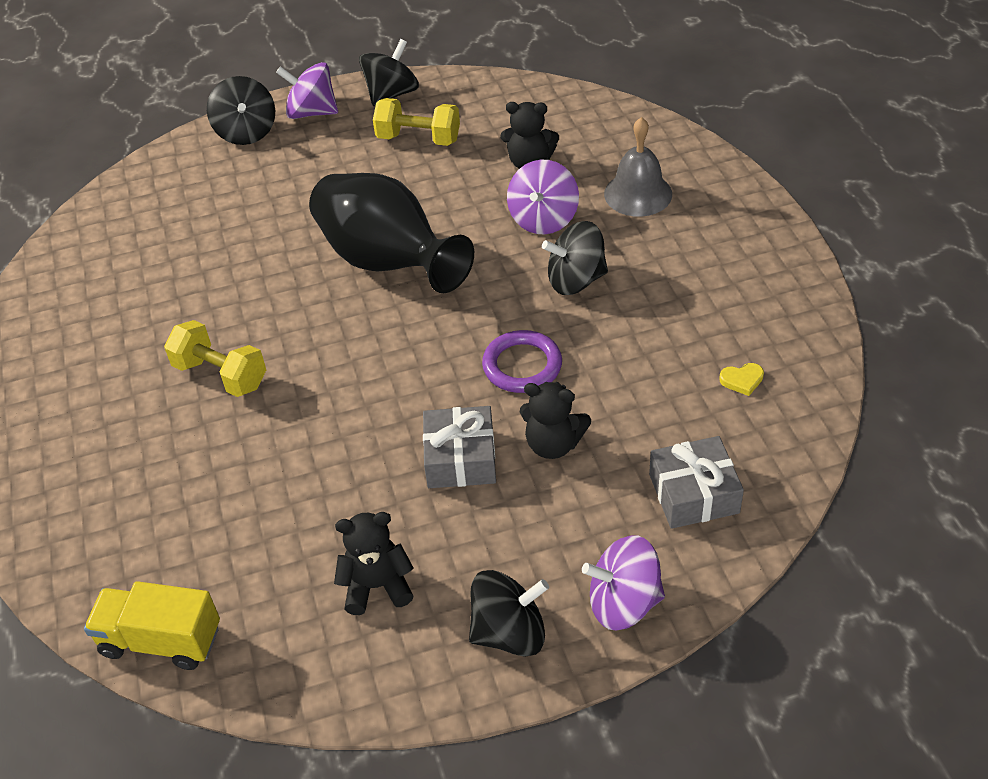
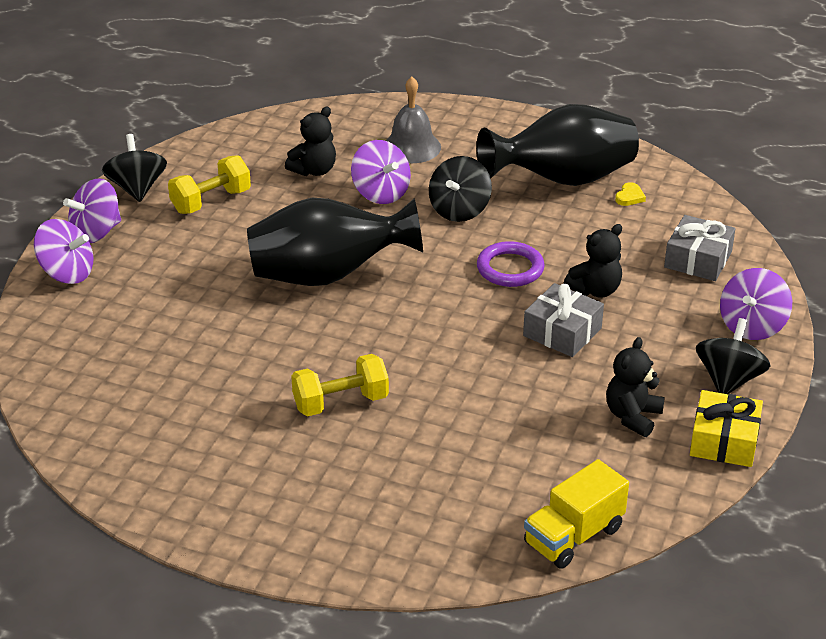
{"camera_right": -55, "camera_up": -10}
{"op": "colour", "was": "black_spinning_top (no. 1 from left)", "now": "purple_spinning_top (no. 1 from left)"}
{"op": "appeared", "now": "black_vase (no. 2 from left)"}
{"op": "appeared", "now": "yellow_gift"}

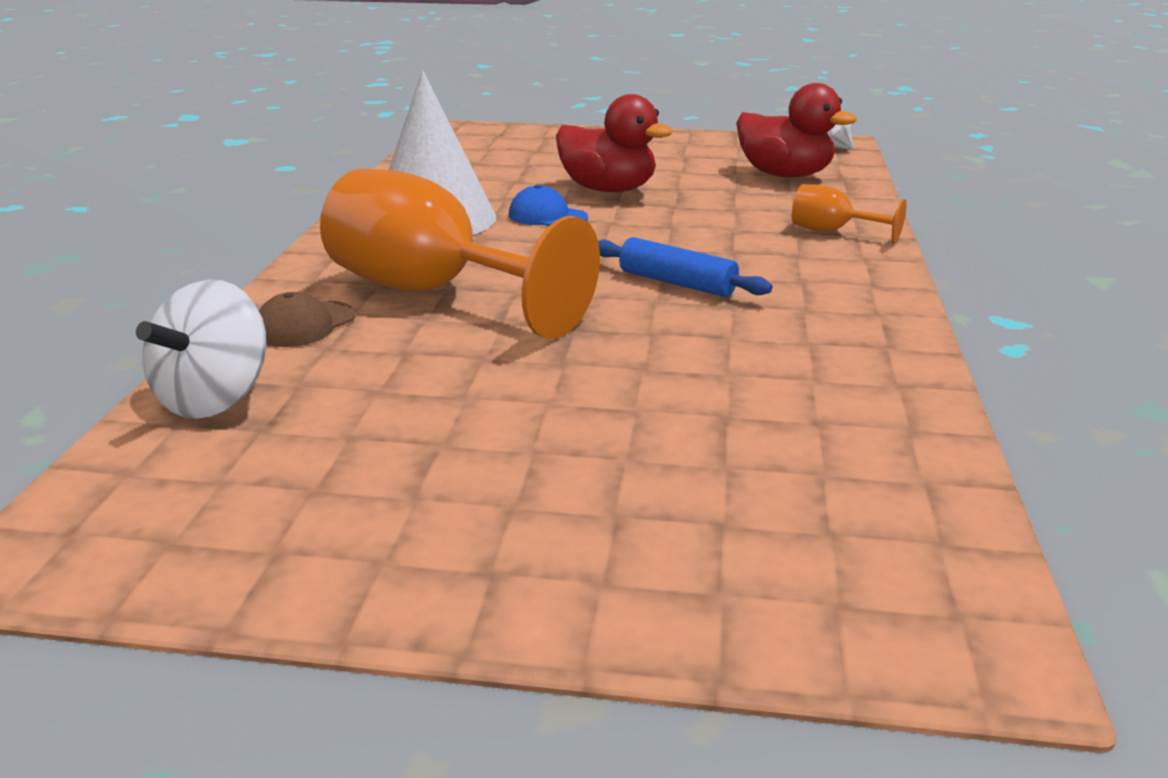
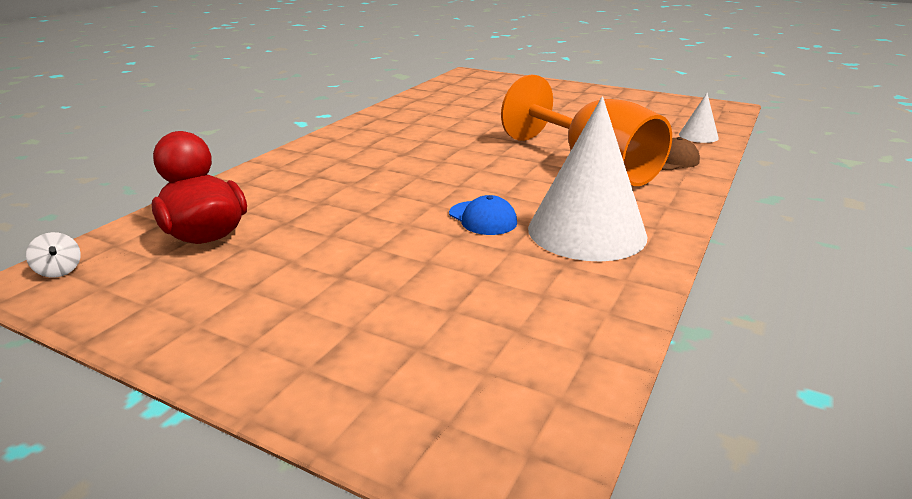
{"camera_right": -160, "camera_up": 0}
{"op": "missing", "was": "red_duck (no. 1 from left)"}
{"op": "missing", "was": "orange_goblet (no. 2 from left)"}
{"op": "missing", "was": "blue_rolling_pin"}
{"op": "exchanged", "was": "white_spinning_top (no. 1 from left)", "now": "white_cone (no. 2 from left)"}

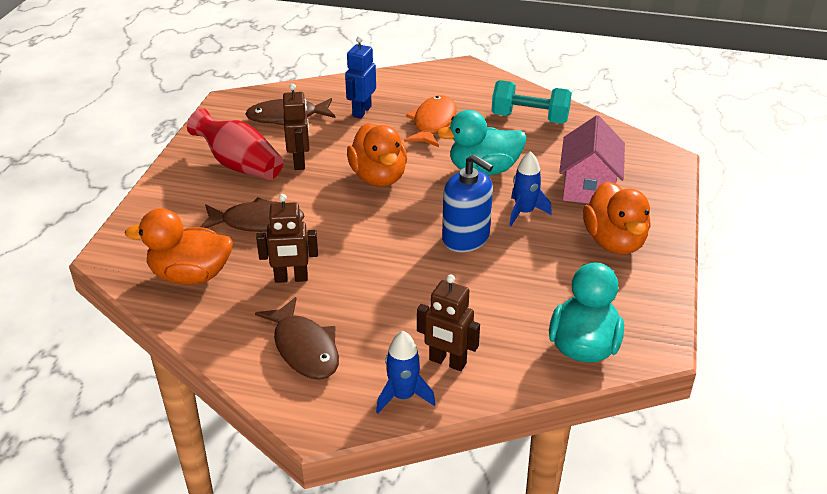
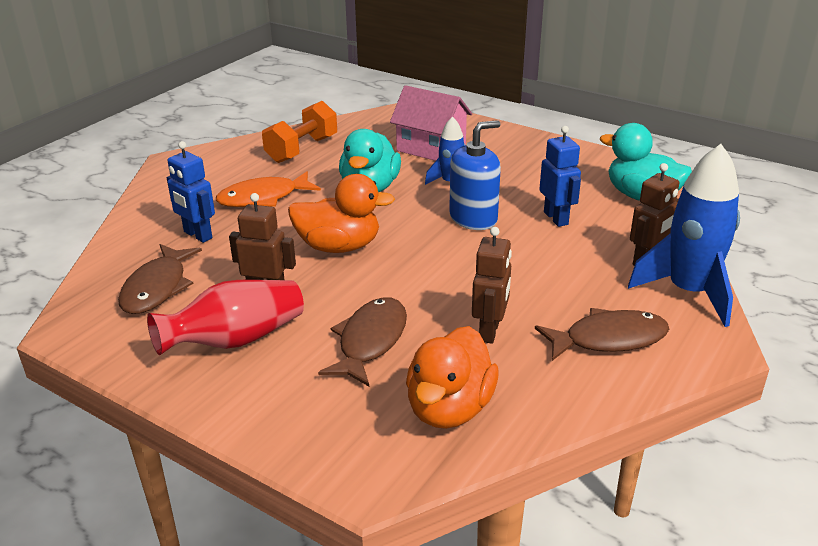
{"camera_right": -70, "camera_up": -5}
{"op": "colour", "was": "turquoise_dumbbell", "now": "orange_dumbbell"}
{"op": "spun", "was": "orange_fish", "clockwise": -60}
{"op": "missing", "was": "orange_duck (no. 3 from left)"}
{"op": "size", "was": "blue_rocket (no. 1 from left in the first image)", "ratio": 1.84}
{"op": "appeared", "now": "blue_robot (no. 2 from left)"}

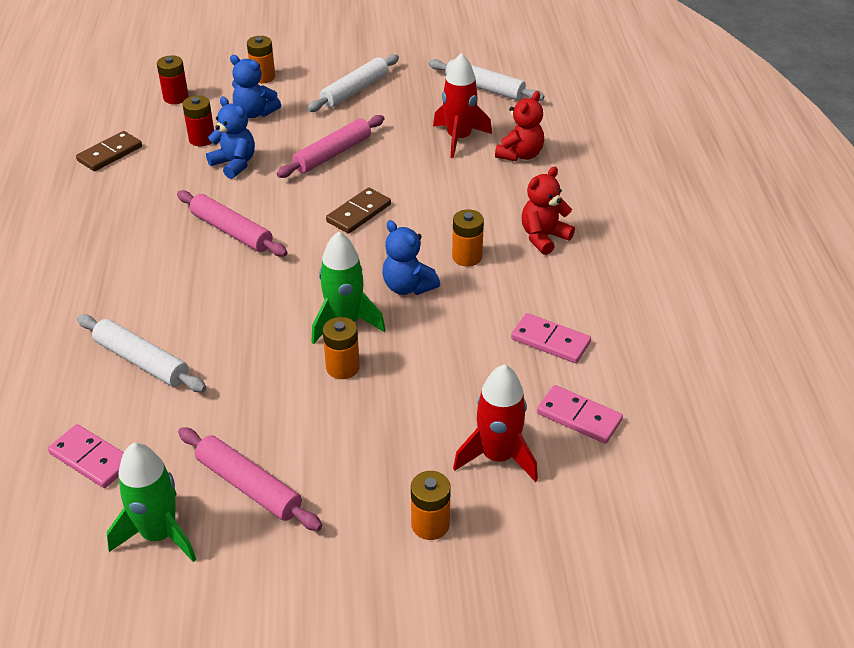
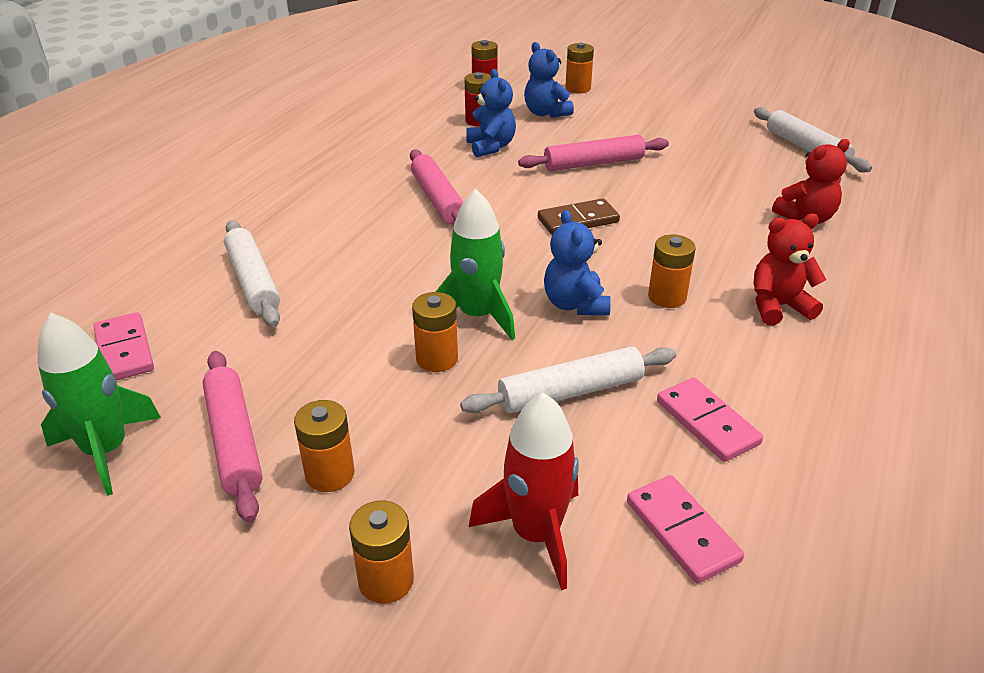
{"camera_right": 30, "camera_up": -5}
{"op": "missing", "was": "red_rocket (no. 1 from left)"}
{"op": "relocated", "was": "white_rolling_pin (no. 2 from left)"}
{"op": "missing", "was": "brown_domino (no. 1 from left)"}
{"op": "appeared", "now": "orange_battery (no. 1 from left)"}

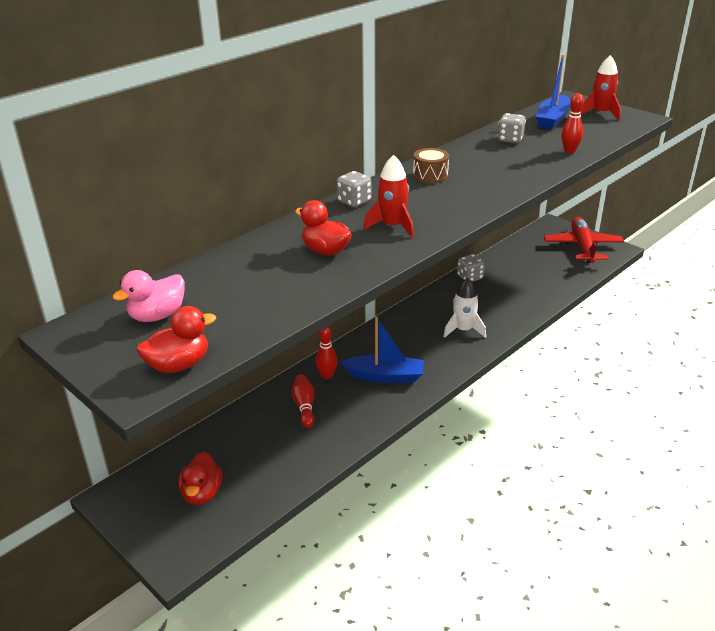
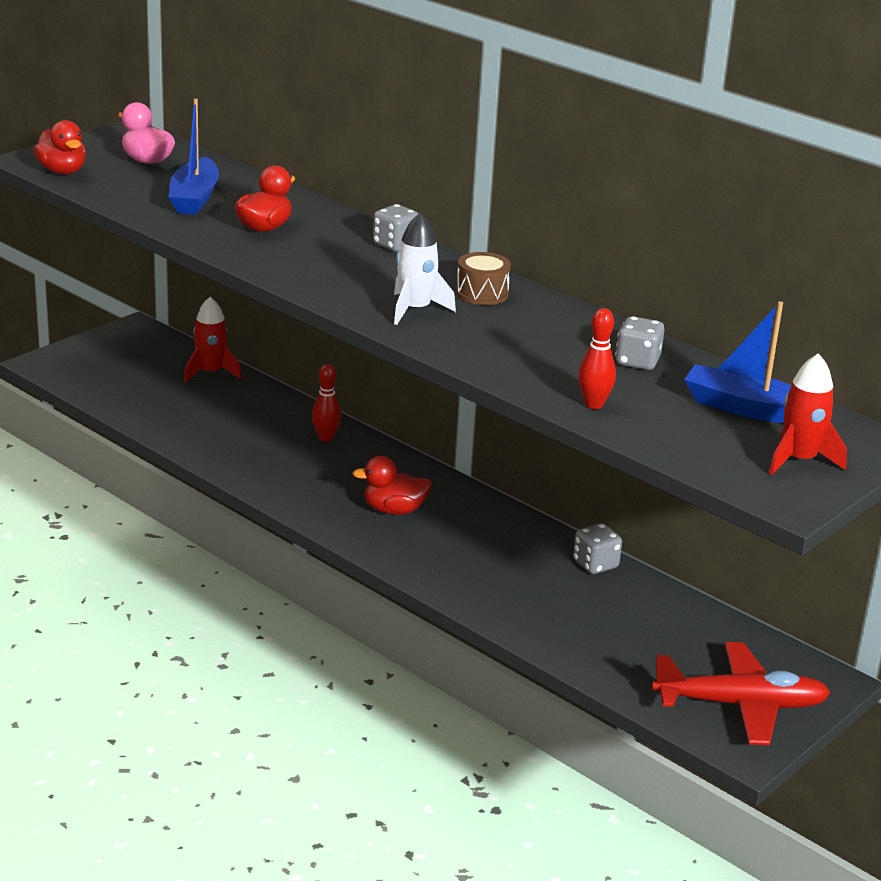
{"camera_right": 85, "camera_up": -5}
{"op": "relocated", "was": "red_rocket (no. 1 from left)"}
{"op": "relocated", "was": "white_rocket"}
{"op": "relocated", "was": "blue_boat (no. 1 from left)"}
{"op": "missing", "was": "red_bowling_pin (no. 1 from left)"}
{"op": "relocated", "was": "red_duck (no. 2 from left in the first image)", "now": "red_duck (no. 3 from left)"}

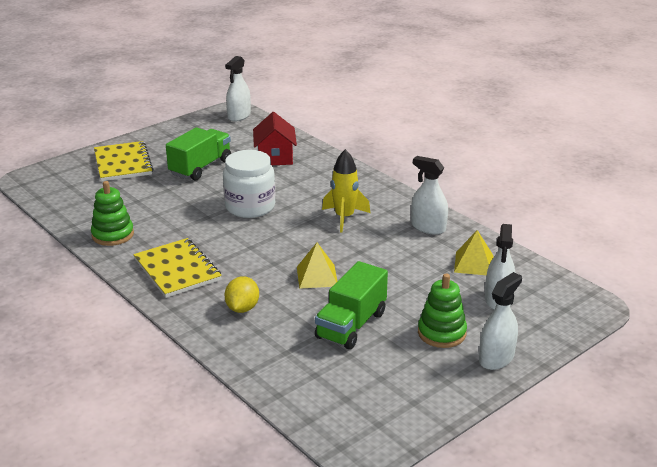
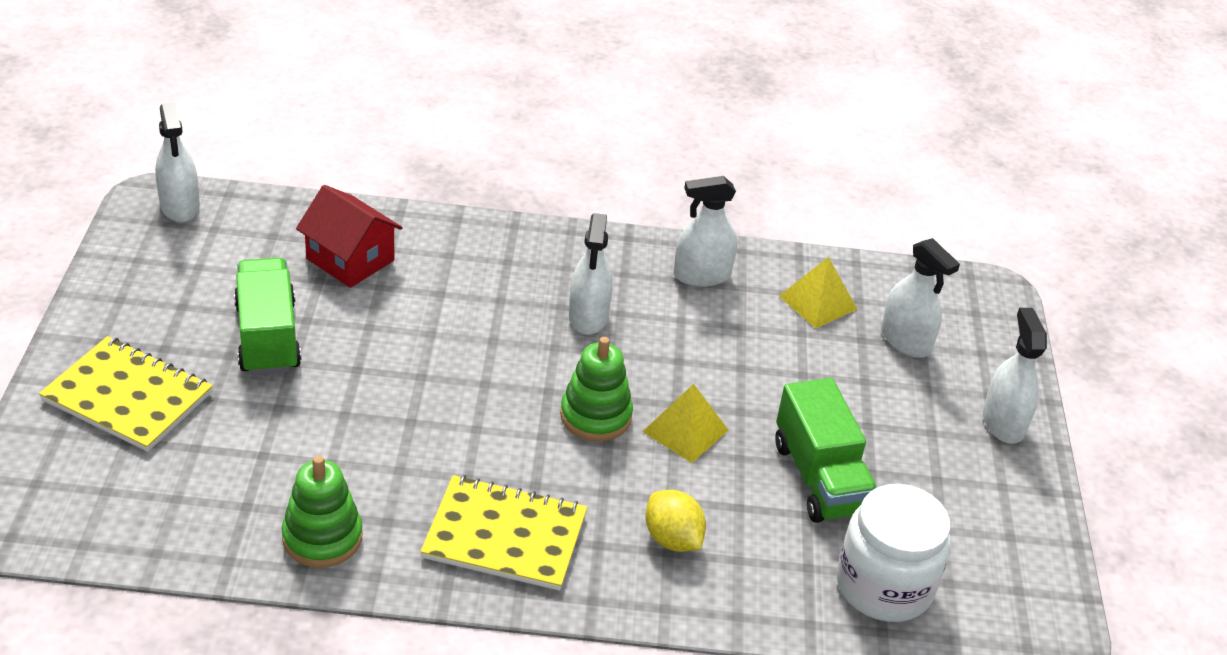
{"camera_right": -50, "camera_up": 10}
{"op": "exchanged", "was": "yellow_rocket", "now": "white_spray_bottle (no. 2 from left)"}
{"op": "relocated", "was": "white_jar"}
{"op": "relocated", "was": "green_stacking_toy (no. 2 from left)"}

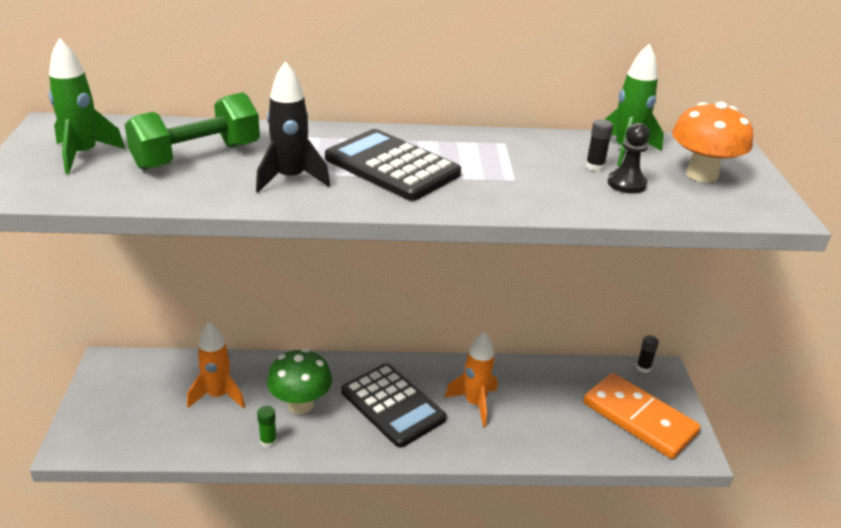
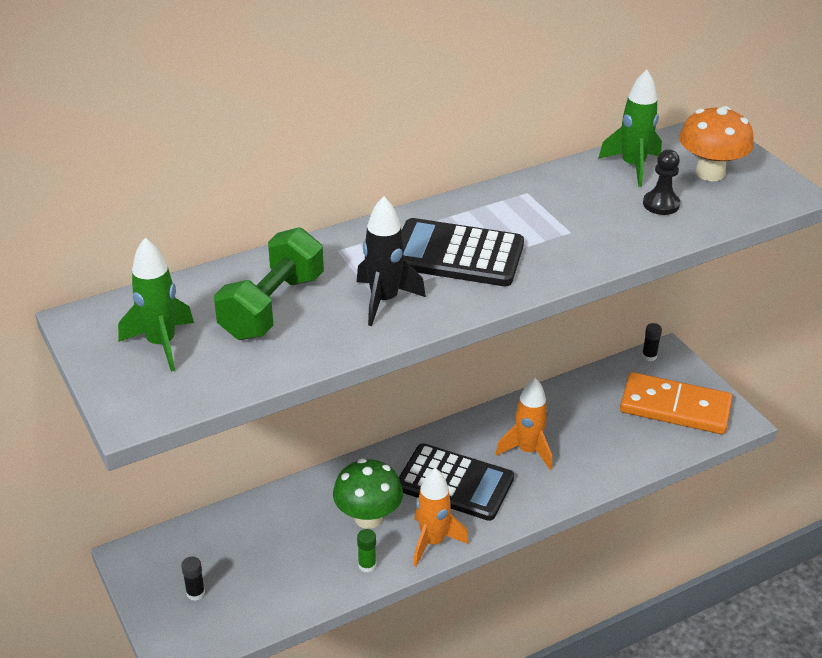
{"camera_right": -25, "camera_up": 5}
{"op": "relocated", "was": "black_glue_stick (no. 1 from left)"}
{"op": "relocated", "was": "orange_rocket (no. 1 from left)"}

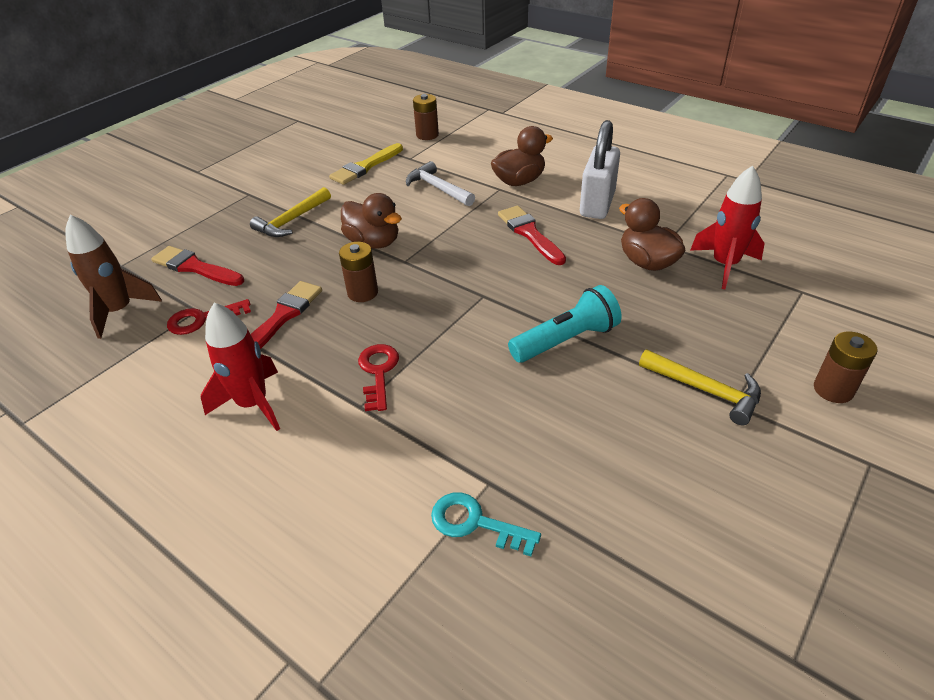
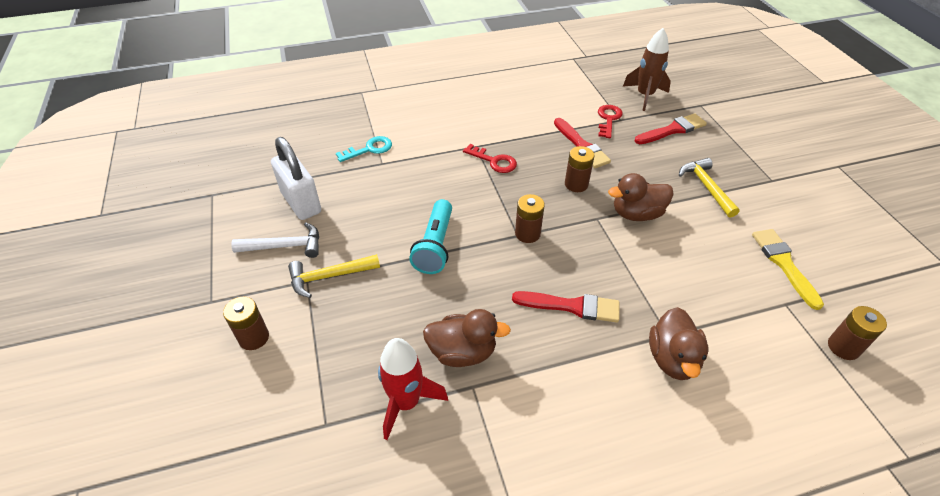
{"camera_right": 125, "camera_up": 5}
{"op": "relocated", "was": "white_padlock"}
{"op": "relocated", "was": "white_hammer"}
{"op": "missing", "was": "red_rocket (no. 1 from left)"}
{"op": "appeared", "now": "brown_battery (no. 2 from left)"}

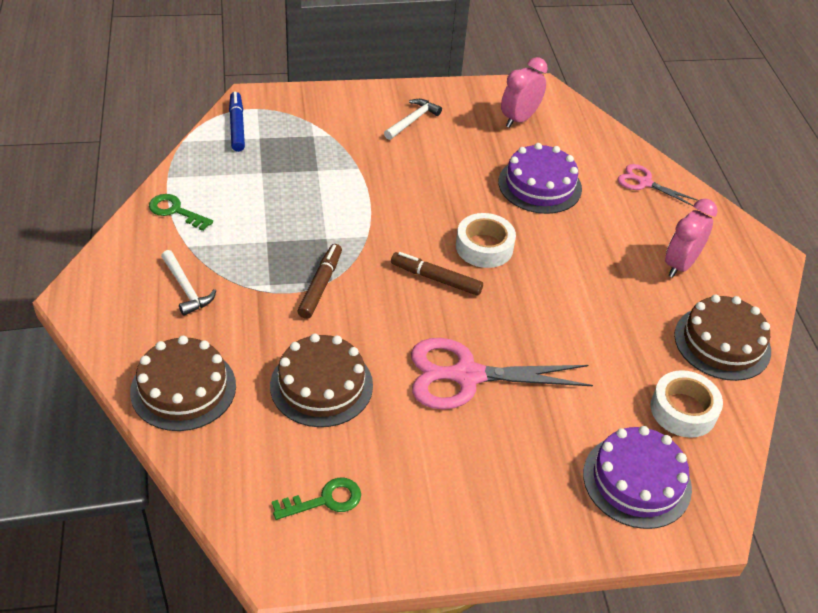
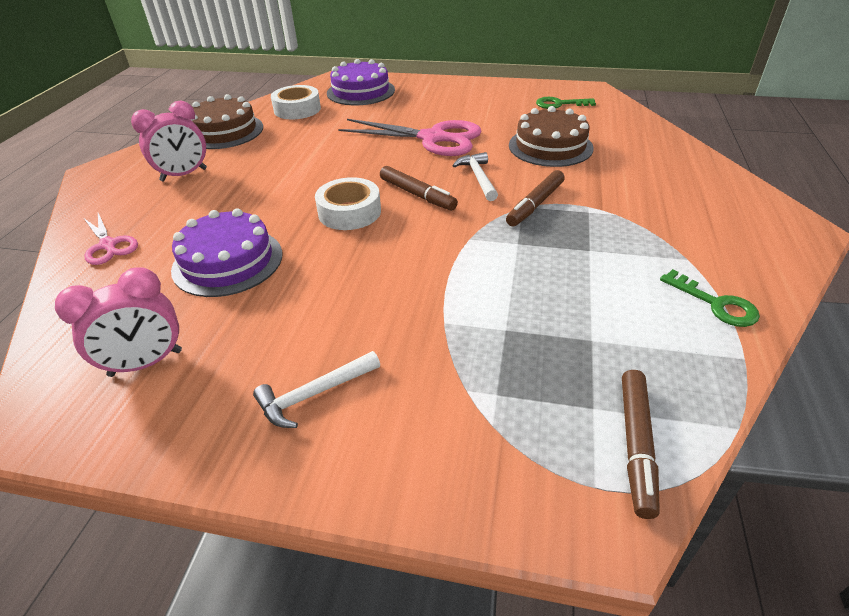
{"camera_right": -155, "camera_up": -5}
{"op": "colour", "was": "blue_marker", "now": "brown_marker (no. 3 from left)"}
{"op": "relocated", "was": "white_hammer (no. 1 from left in the first image)", "now": "white_hammer (no. 2 from left)"}
{"op": "missing", "was": "brown_cake (no. 1 from left)"}

